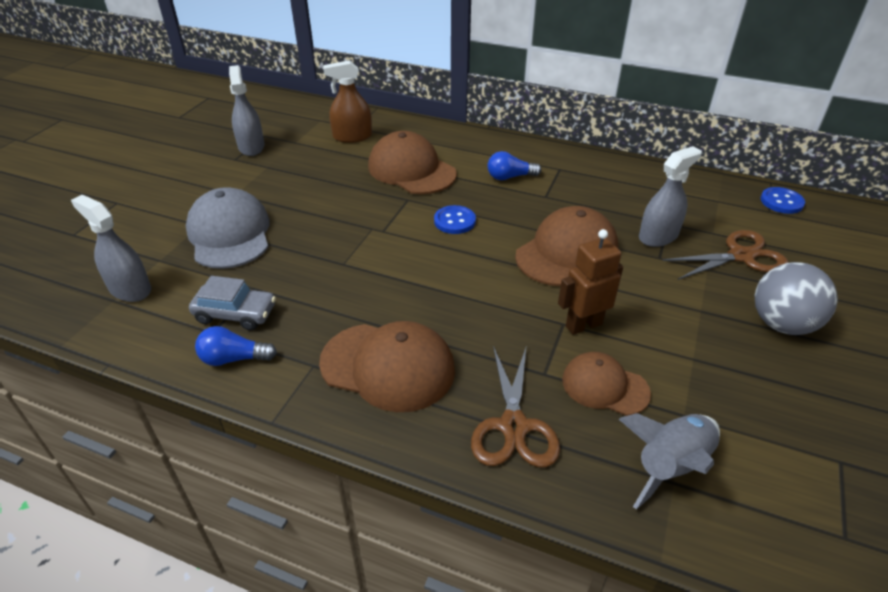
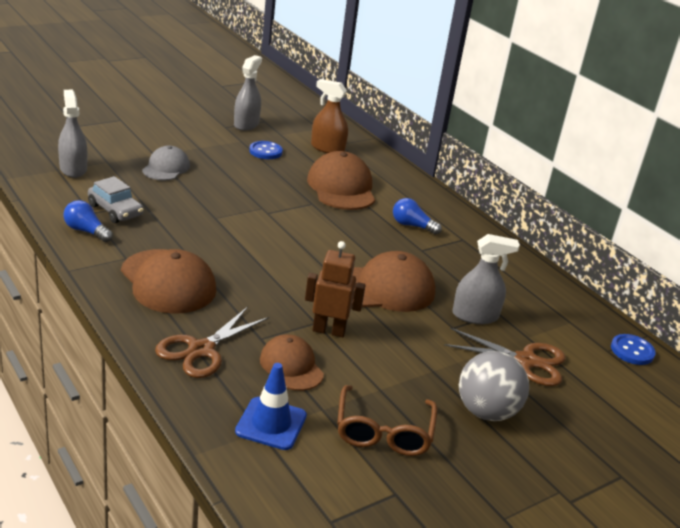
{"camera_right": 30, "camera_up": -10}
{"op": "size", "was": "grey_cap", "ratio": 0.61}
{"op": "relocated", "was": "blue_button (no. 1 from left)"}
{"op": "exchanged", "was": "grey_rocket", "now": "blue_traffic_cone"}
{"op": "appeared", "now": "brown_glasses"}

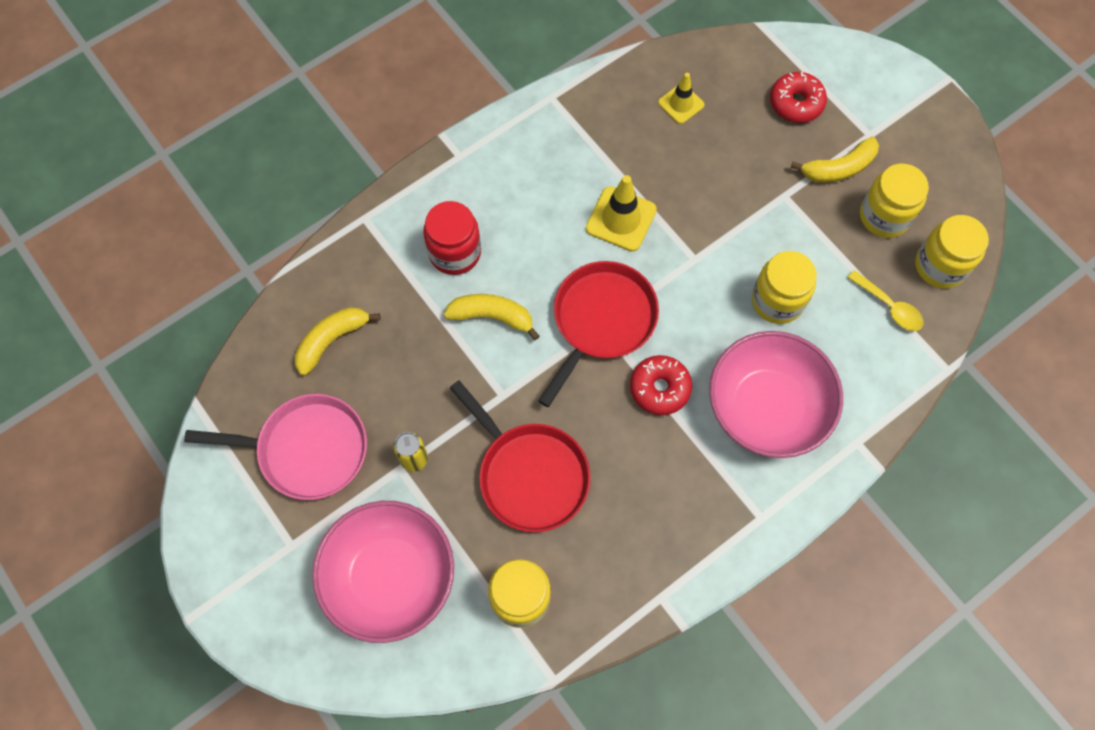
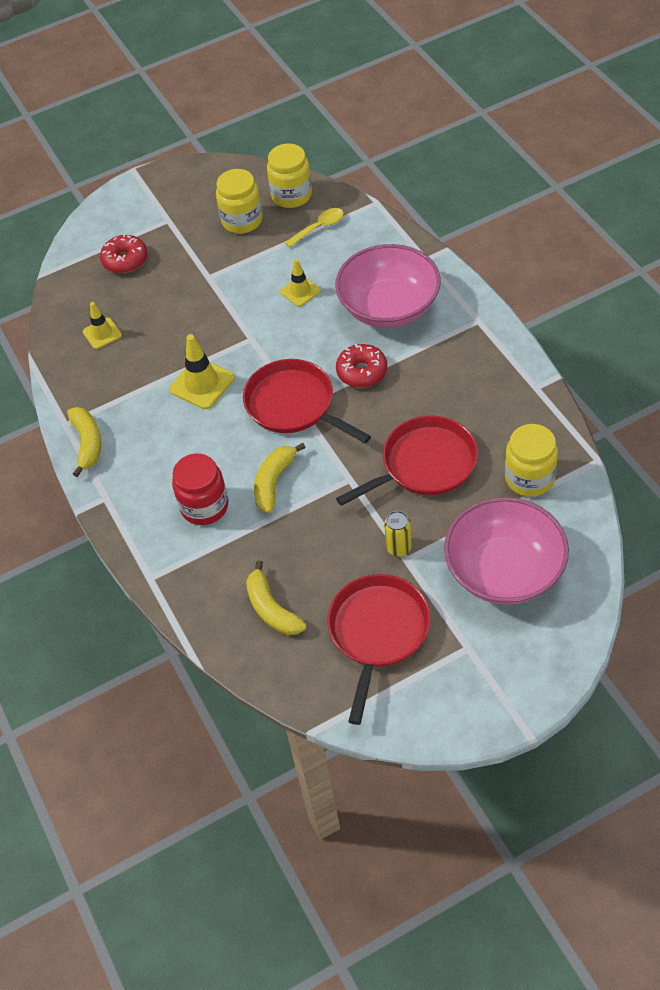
{"camera_right": -75, "camera_up": -15}
{"op": "relocated", "was": "yellow_banana (no. 3 from left in the first image)", "now": "yellow_banana (no. 1 from left)"}
{"op": "exchanged", "was": "yellow_jar (no. 2 from left)", "now": "yellow_traffic_cone (no. 3 from left)"}
{"op": "colour", "was": "pink_pan", "now": "red_pan (no. 2 from left)"}

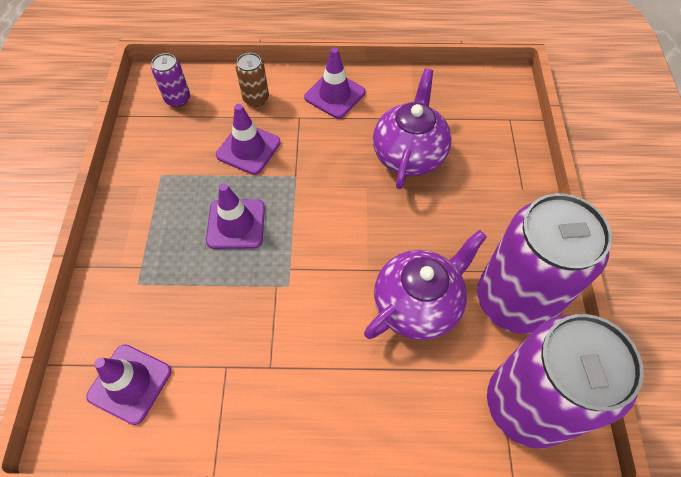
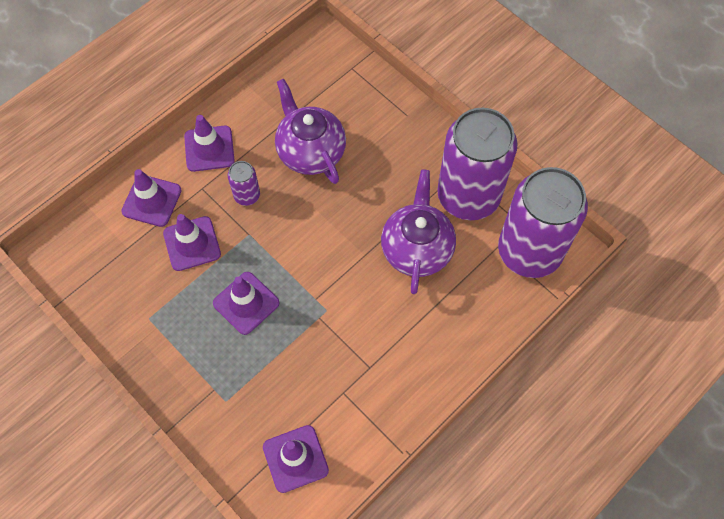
{"camera_right": -45, "camera_up": 5}
{"op": "relocated", "was": "purple_can (no. 1 from left)"}
{"op": "exchanged", "was": "brown_can", "now": "purple_traffic_cone (no. 1 from left)"}

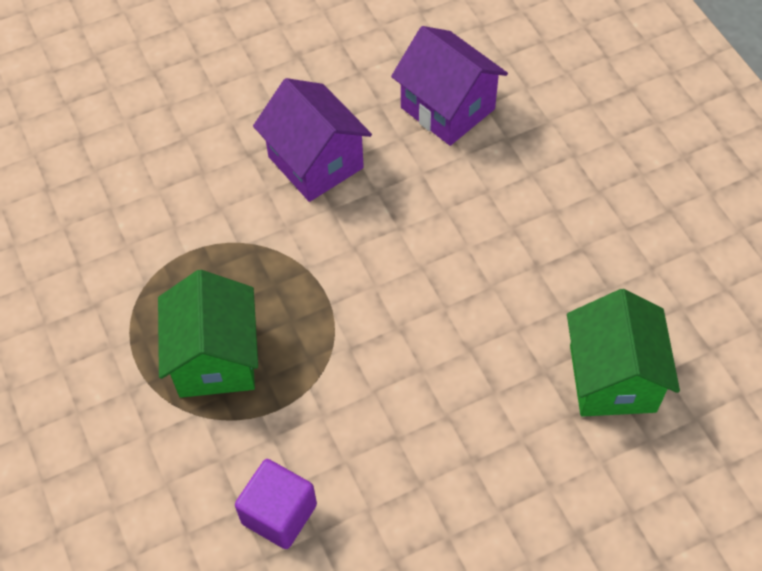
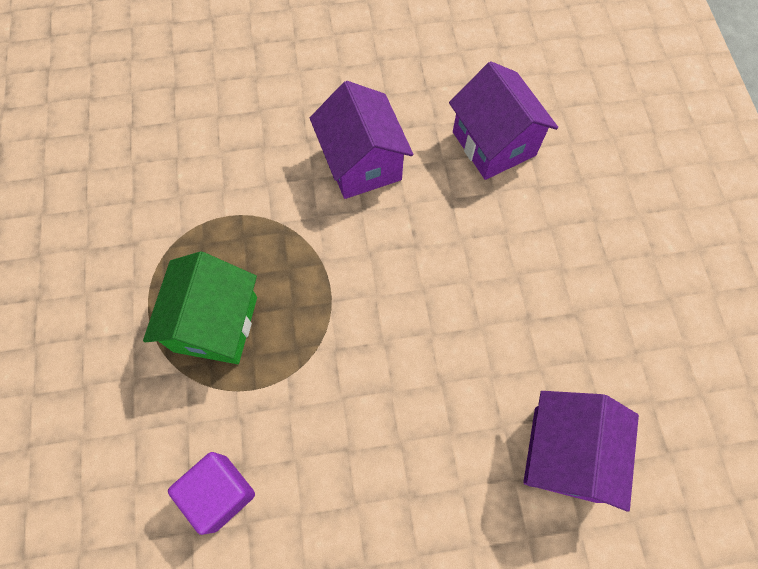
{"camera_right": 15, "camera_up": 10}
{"op": "colour", "was": "green_house (no. 2 from left)", "now": "purple_house (no. 3 from left)"}

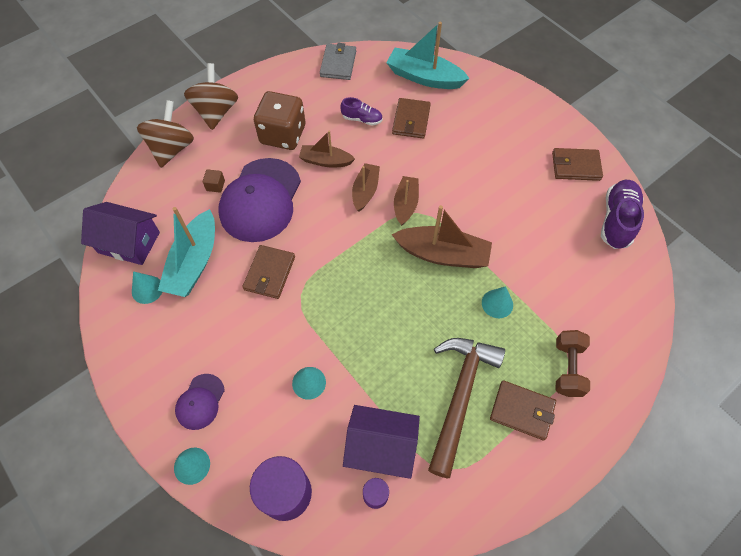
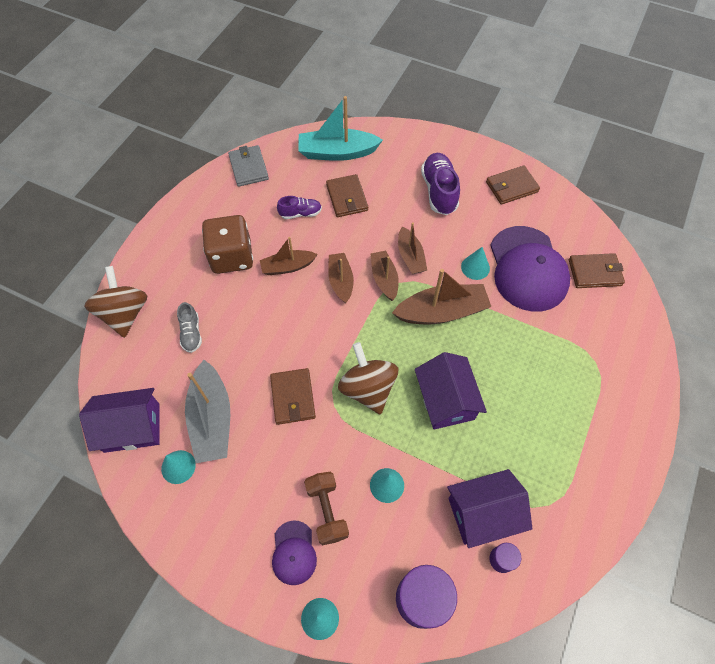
{"camera_right": -25, "camera_up": 0}
{"op": "relocated", "was": "brown_spinning_top (no. 2 from left)"}
{"op": "relocated", "was": "purple_cap (no. 2 from left)"}
{"op": "exchanged", "was": "brown_cube", "now": "grey_shoe"}
{"op": "relocated", "was": "purple_shoe (no. 2 from left)"}
{"op": "colour", "was": "turquoise_boat (no. 1 from left)", "now": "grey_boat"}
{"op": "relocated", "was": "turquoise_cone (no. 4 from left)"}
{"op": "relocated", "was": "brown_dumbbell"}
{"op": "missing", "was": "brown_hammer"}
{"op": "relocated", "was": "brown_wallet (no. 3 from left in the first image)", "now": "brown_wallet (no. 4 from left)"}
{"op": "appeared", "now": "brown_boat (no. 4 from left)"}
{"op": "appeared", "now": "purple_house (no. 2 from left)"}

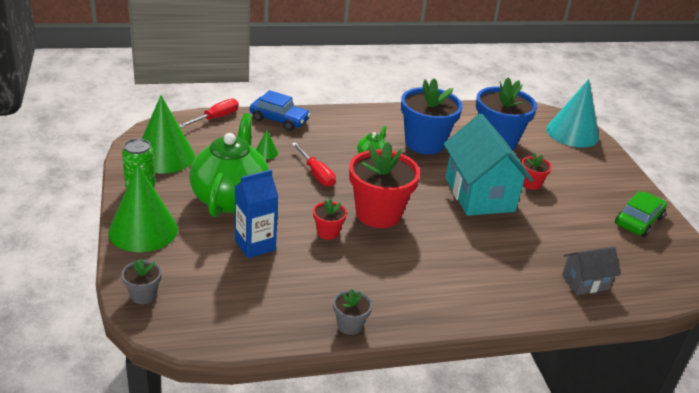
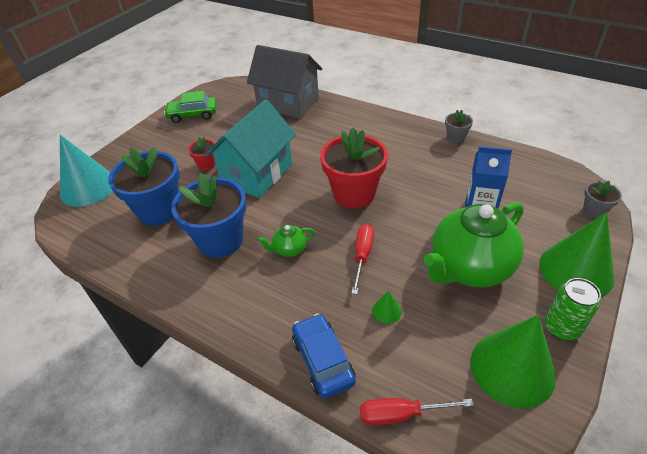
{"camera_right": -130, "camera_up": 10}
{"op": "missing", "was": "red_flower_pot (no. 1 from left)"}
{"op": "size", "was": "grey_house", "ratio": 1.96}

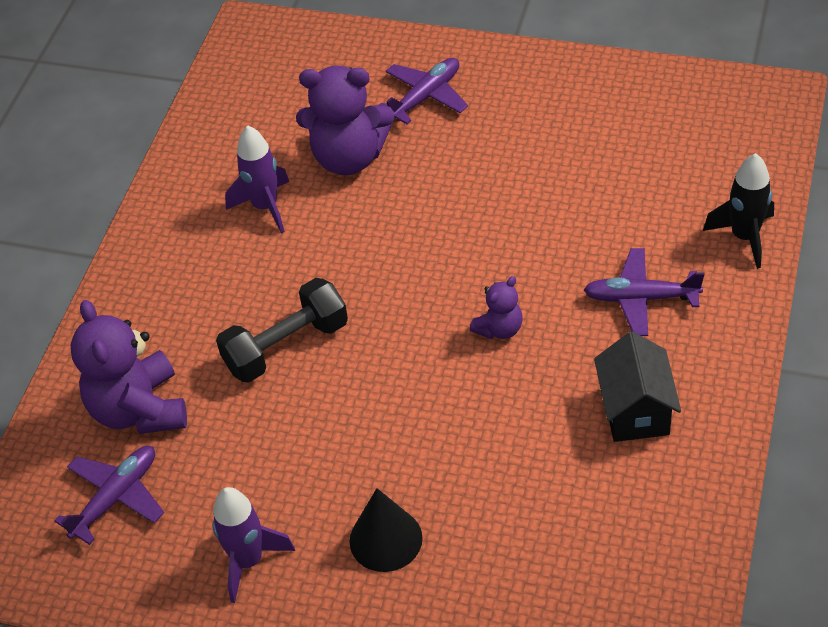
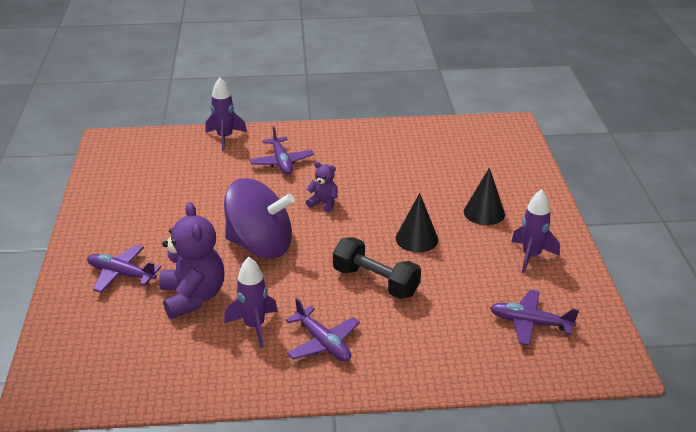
{"camera_right": -115, "camera_up": -15}
{"op": "colour", "was": "black_rocket", "now": "purple_rocket (no. 1 from left)"}
{"op": "missing", "was": "purple_teddy_bear (no. 1 from left)"}
{"op": "missing", "was": "black_house"}
{"op": "appeared", "now": "purple_spinning_top"}
{"op": "appeared", "now": "black_cone (no. 1 from left)"}
{"op": "appeared", "now": "purple_plane (no. 3 from left)"}

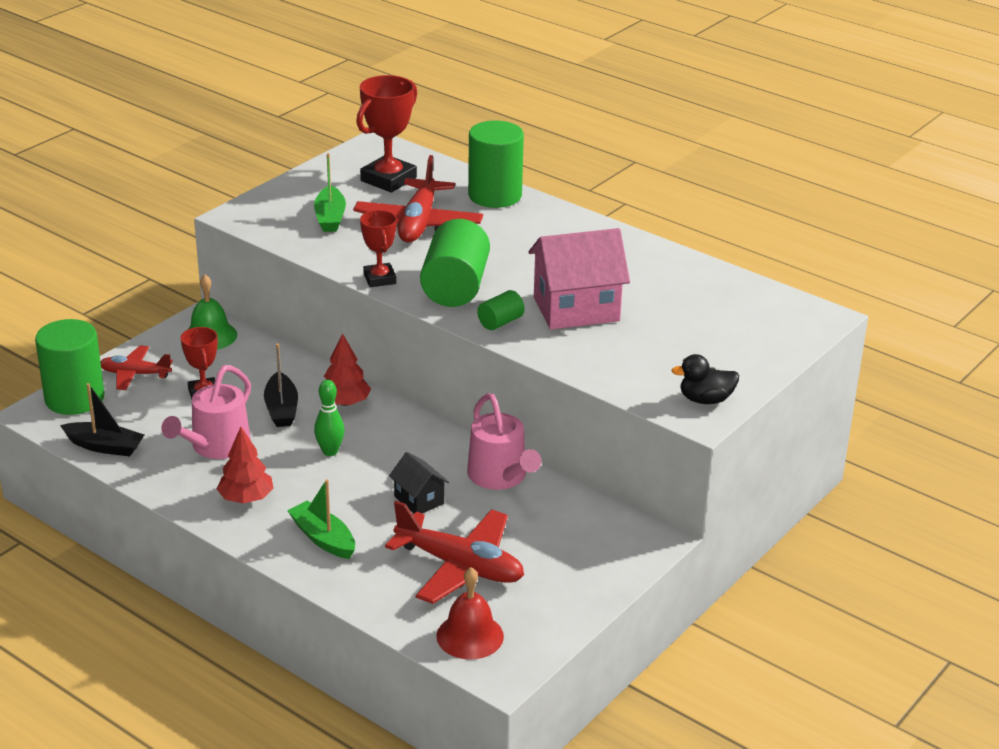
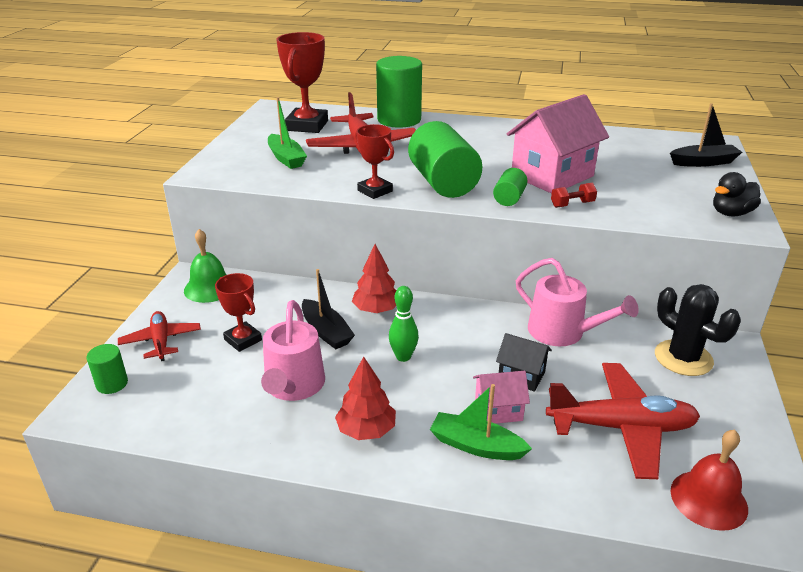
{"camera_right": -25, "camera_up": 0}
{"op": "size", "was": "green_cylinder (no. 1 from left)", "ratio": 0.48}
{"op": "spun", "was": "red_plane (no. 1 from left)", "clockwise": 90}
{"op": "relocated", "was": "black_boat (no. 1 from left in the first image)", "now": "black_boat (no. 2 from left)"}
{"op": "appeared", "now": "red_dumbbell"}
{"op": "appeared", "now": "black_cactus"}
{"op": "appeared", "now": "pink_house (no. 1 from left)"}

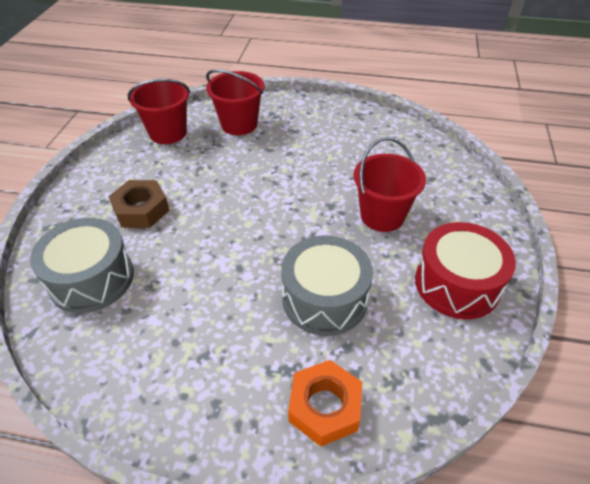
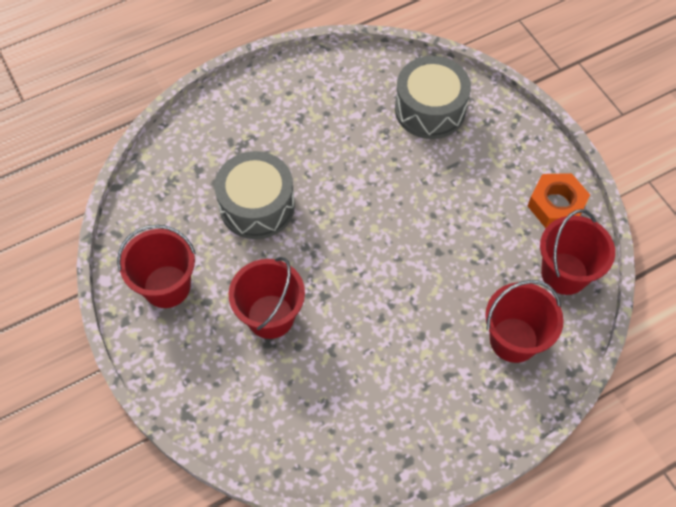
{"camera_right": 140, "camera_up": 15}
{"op": "missing", "was": "brown_nut"}
{"op": "exchanged", "was": "red_drum", "now": "red_bucket (no. 1 from left)"}
{"op": "relocated", "was": "orange_nut"}

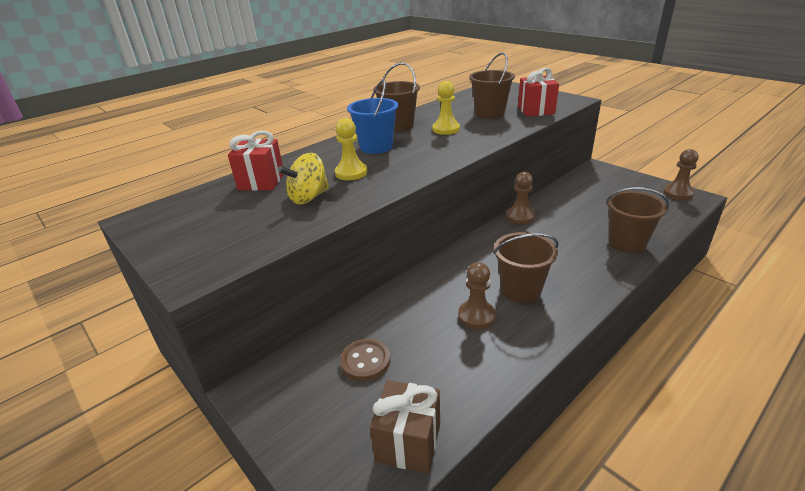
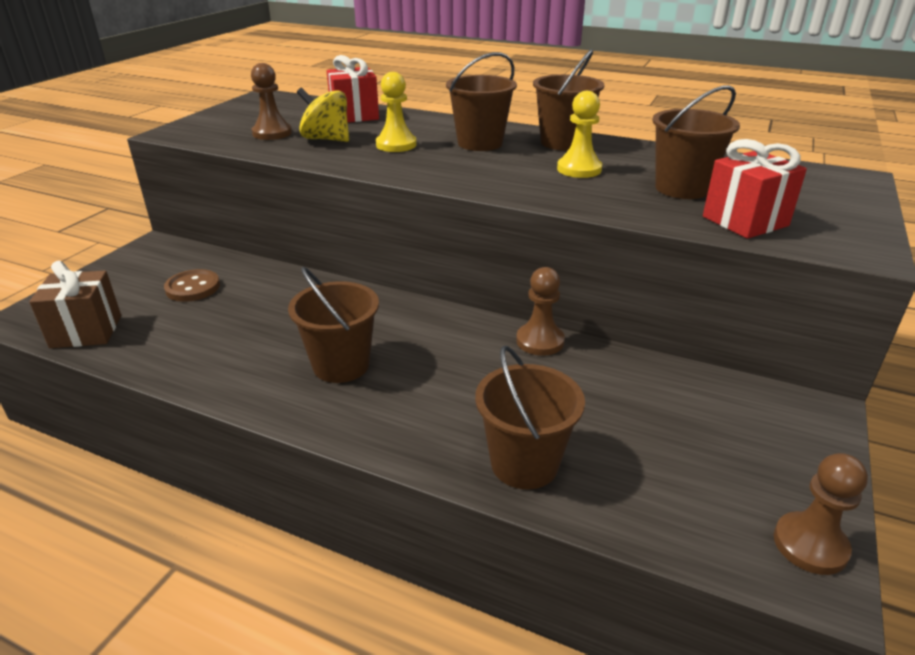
{"camera_right": 65, "camera_up": 0}
{"op": "colour", "was": "blue_bucket", "now": "brown_bucket (no. 2 from left)"}
{"op": "relocated", "was": "brown_pawn (no. 1 from left)"}

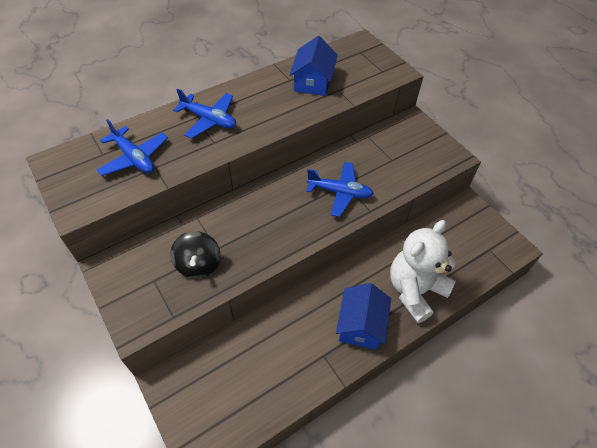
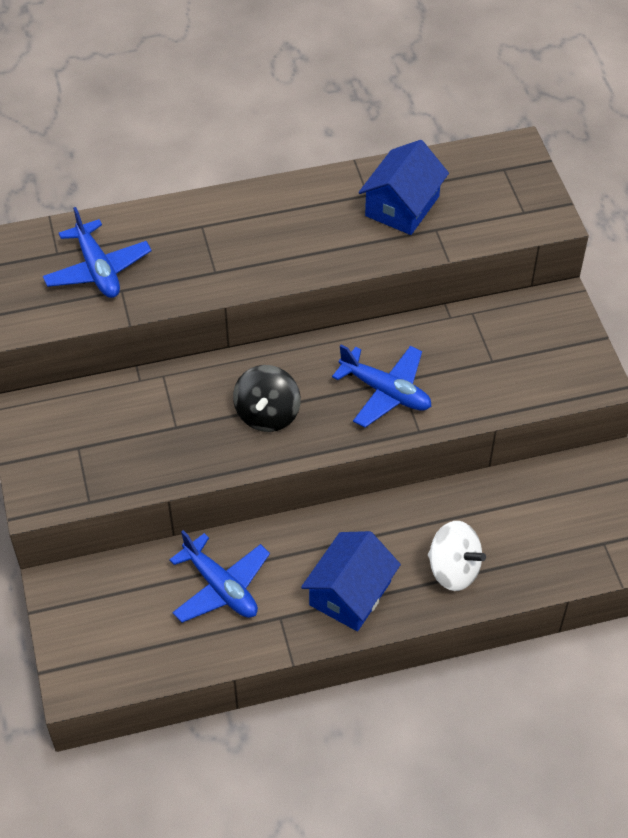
{"camera_right": 20, "camera_up": 0}
{"op": "relocated", "was": "blue_plane (no. 2 from left)"}
{"op": "exchanged", "was": "white_teddy_bear", "now": "white_spinning_top"}
{"op": "relocated", "was": "black_spinning_top"}

